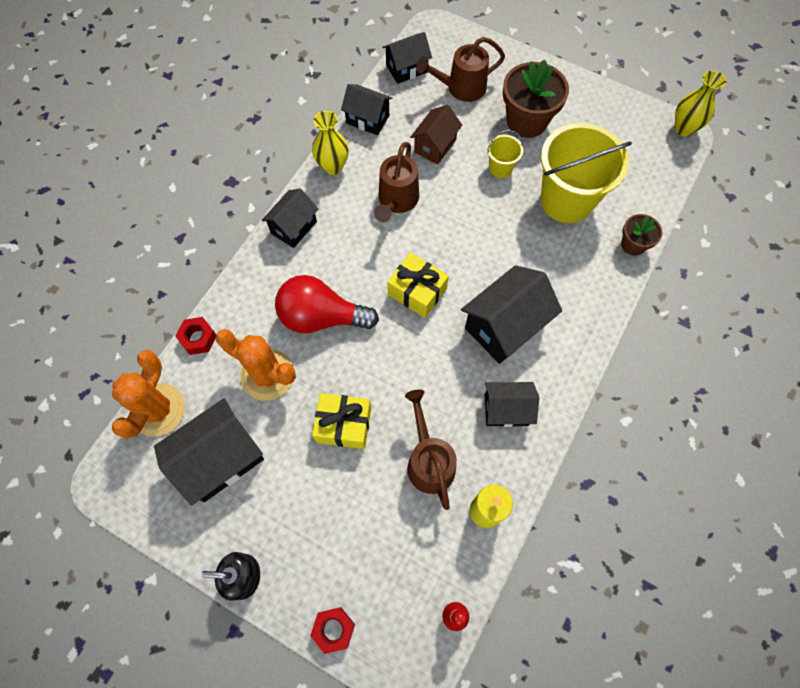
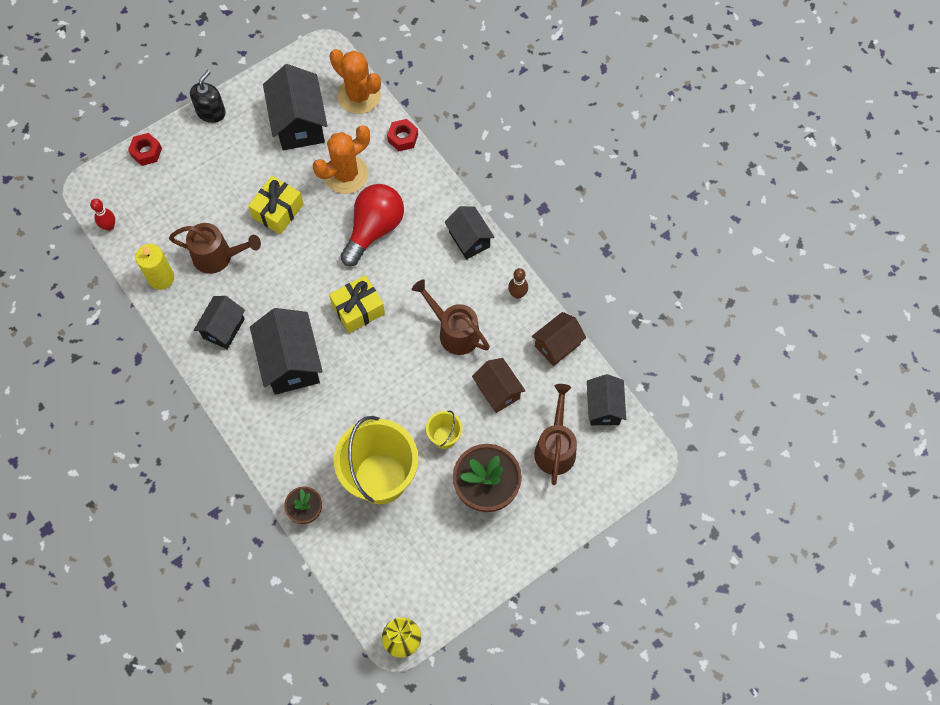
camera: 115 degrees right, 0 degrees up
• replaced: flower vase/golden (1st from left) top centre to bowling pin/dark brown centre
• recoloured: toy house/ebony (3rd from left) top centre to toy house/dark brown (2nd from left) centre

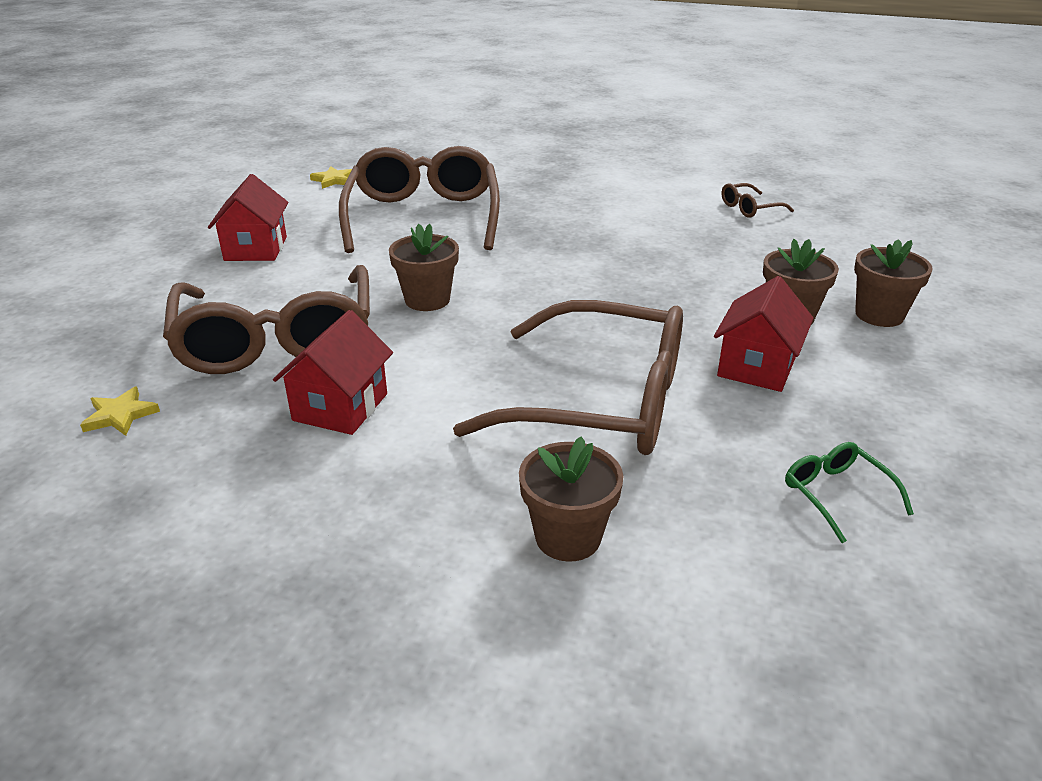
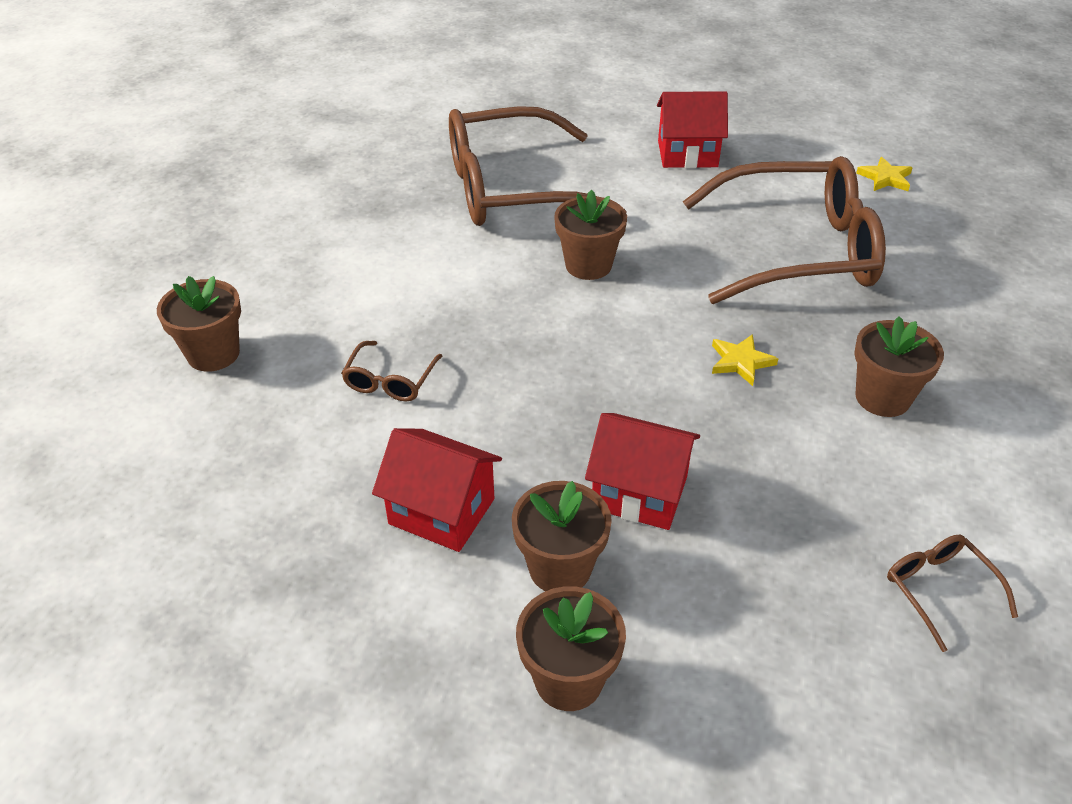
camera: 90 degrees right, 10 degrees up
• resized: glasses/dark brown (3rd from left in the first image) centre = centre x0.40
• moved: toy house/red (2nd from left) middle left to centre
• moved: five-pointed star/golden (1st from left) middle left to middle right
• added: plant pot/dark brown (5th from left) middle right
• removed: glasses/emerald middle right

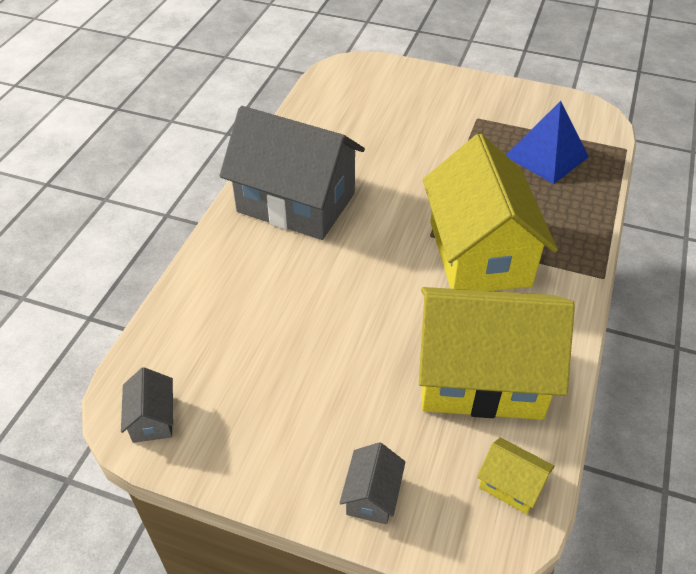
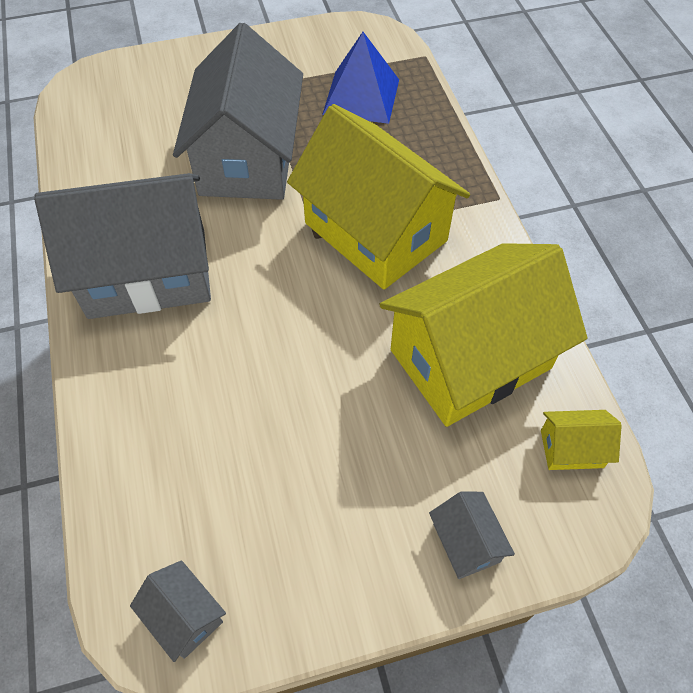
camera: 35 degrees left, 10 degrees up
• added: toy house/gray (3rd from left) top centre

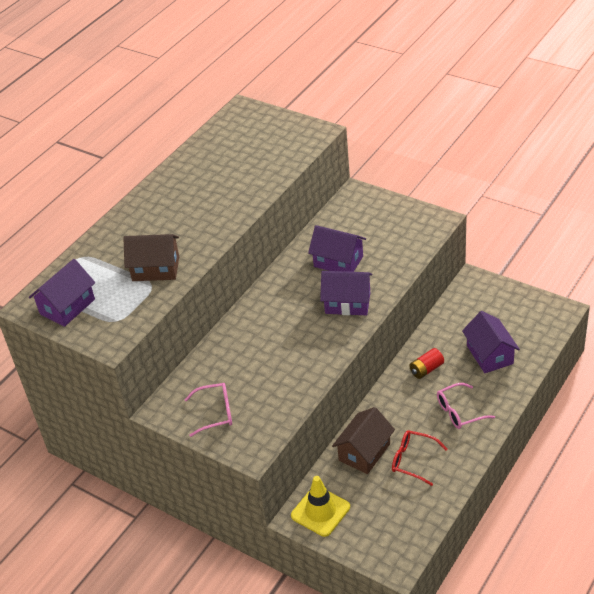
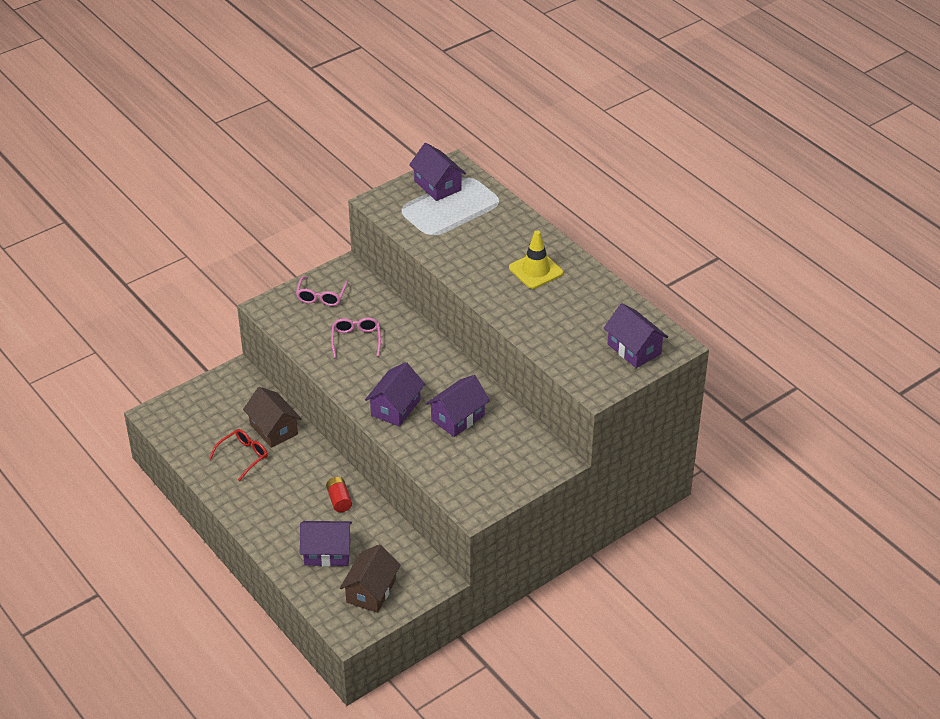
camera: 105 degrees right, 0 degrees up
• moved: glasses/rose-pink (2nd from left) bottom right to centre
• moved: toy house/dark brown (1st from left in the first image) middle left to toy house/dark brown (2nd from left) bottom centre
• moved: traffic cone/golden bottom centre to centre
• added: toy house/royal purple (5th from left) middle right

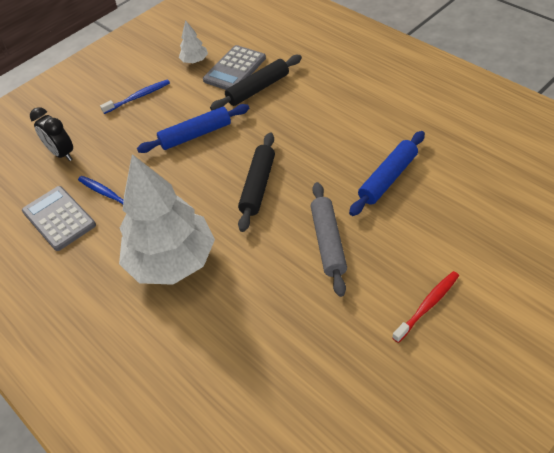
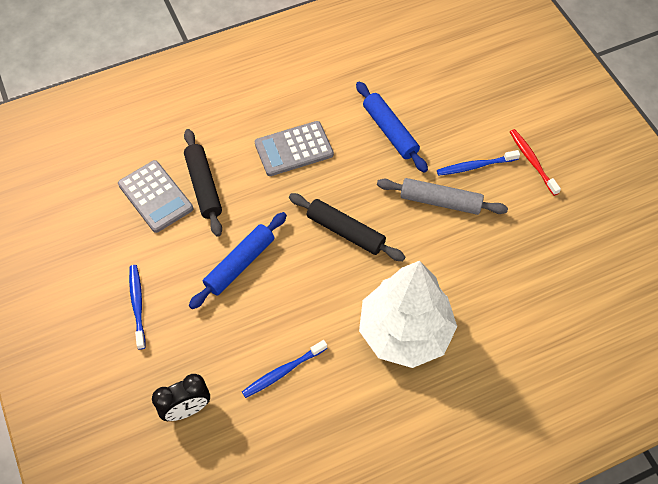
camera: 75 degrees left, 10 degrees up
• turned: pastry roller/cobalt (1st from left) top centre = centre 45 degrees clockwise
• moved: adding machine/gray (1st from left in the first image) middle left to adding machine/gray (2nd from left) top centre
• added: dental brush/cobalt (3rd from left) middle right
• removed: fir tree/pure white (2nd from left) top centre

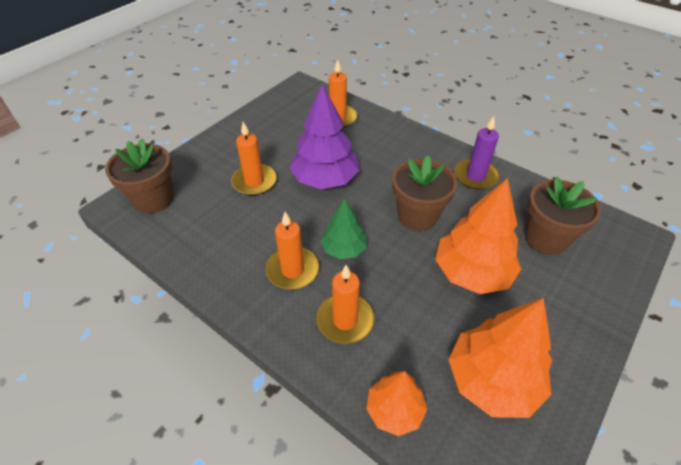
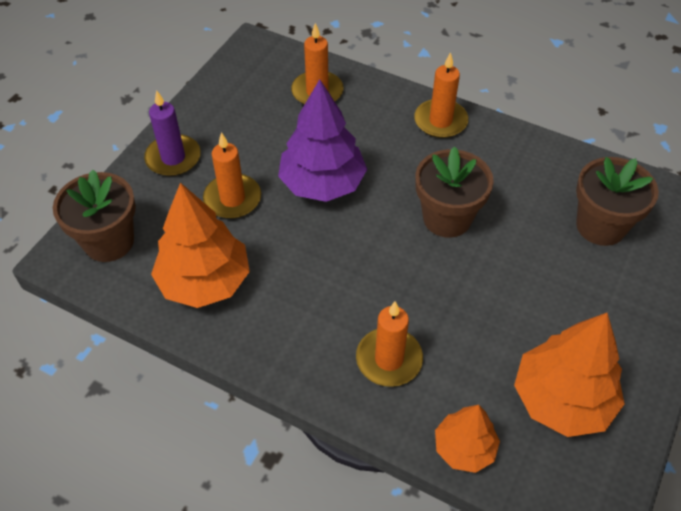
camera: 10 degrees left, 5 degrees up
• moved: candle/royal purple top right to top left
• moved: fir tree/orange (2nd from left in the first image) middle right to fir tree/orange (1st from left) middle left
• moved: candle/orange (2nd from left in the first image) centre to candle/orange (4th from left) top centre
• removed: fir tree/emerald centre

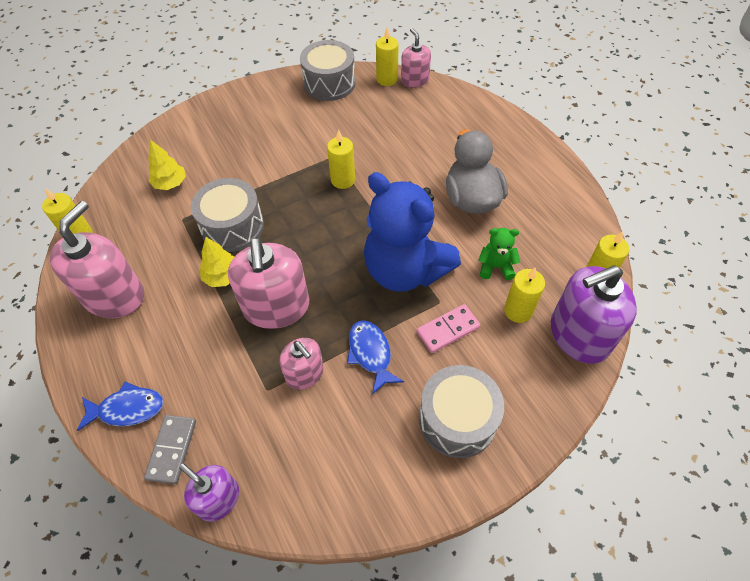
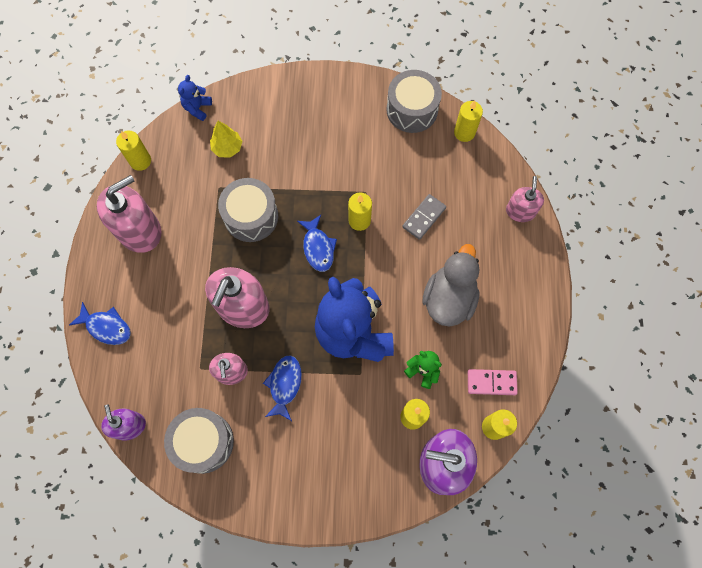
camera: 30 degrees right, 15 degrees up
• moved: toy drum/gray (3rd from left in the first image) bottom centre to toy drum/gray (1st from left) bottom left
• added: teddy/cobalt (1st from left) top left
• added: fish/cobalt (3rd from left) centre
• moved: domino/gray bottom left to centre
• moved: domino/rose-pink centre to bottom right
• moved: soap pump/rose-pink (4th from left) top centre to middle right
• removed: fir tree/golden (2nd from left) middle left

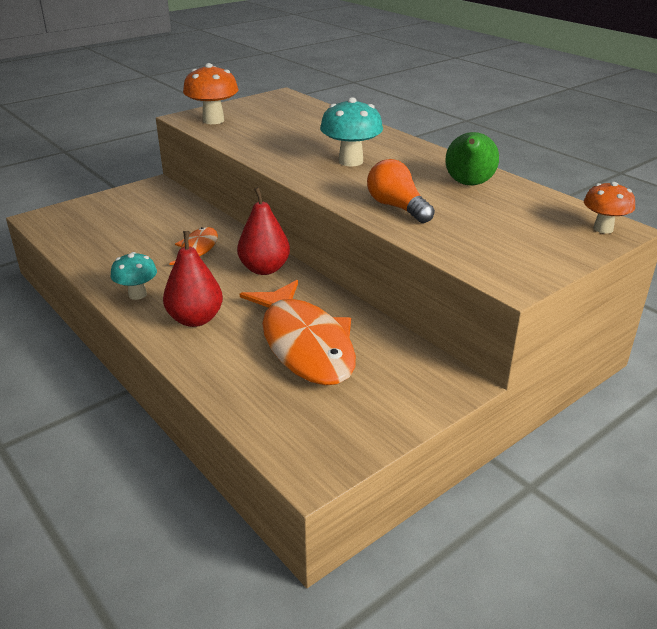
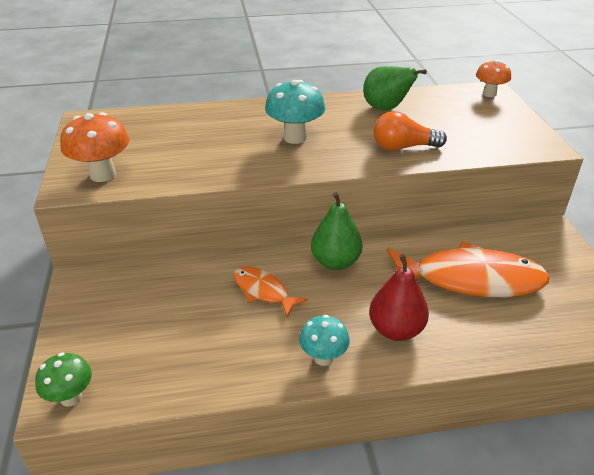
camera: 60 degrees left, 5 degrees up
• added: toadstool/emerald bottom left
• recoloured: pear fruit/red (2nd from left) centre to pear fruit/emerald (1st from left) centre

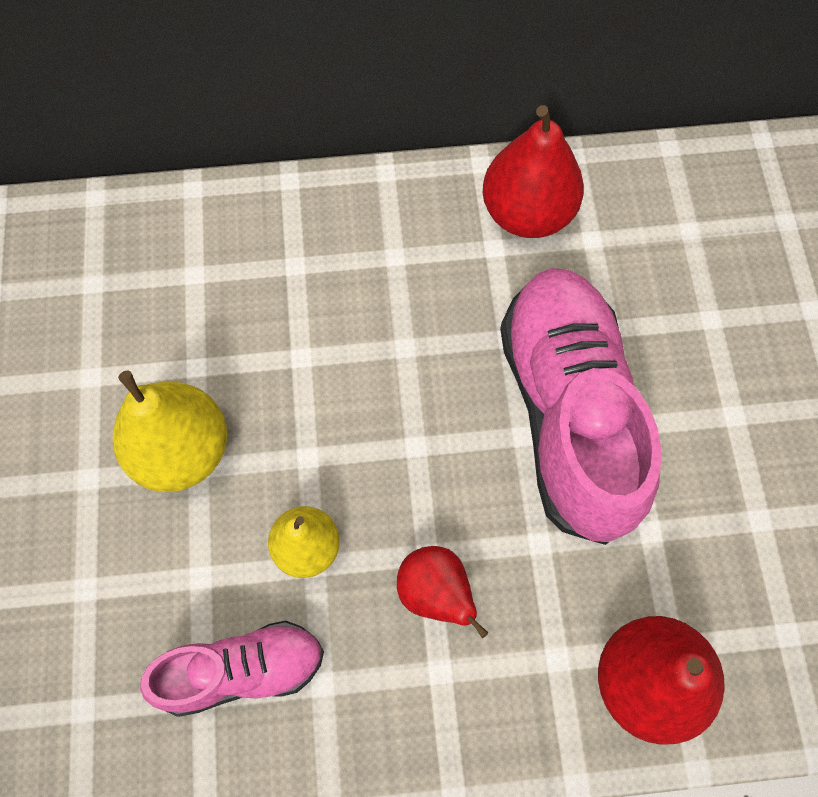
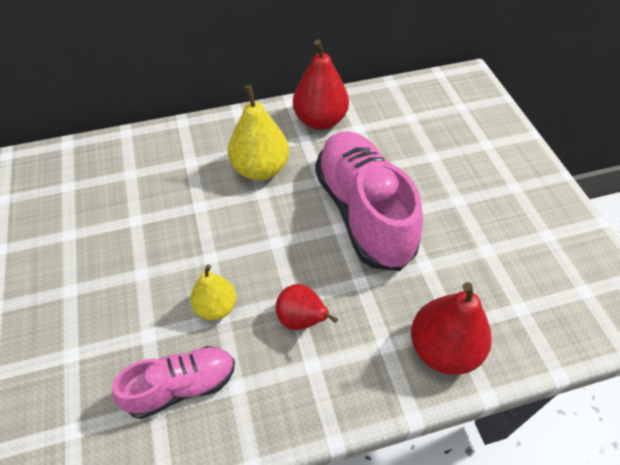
camera: 10 degrees left, 15 degrees down
• moved: pear fruit/golden (1st from left in the first image) middle left to pear fruit/golden (2nd from left) top centre

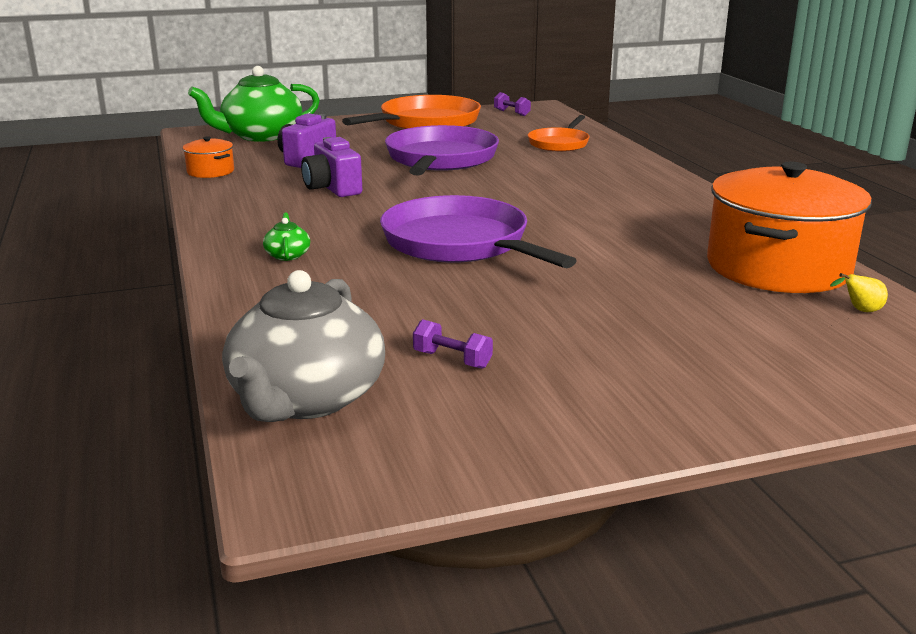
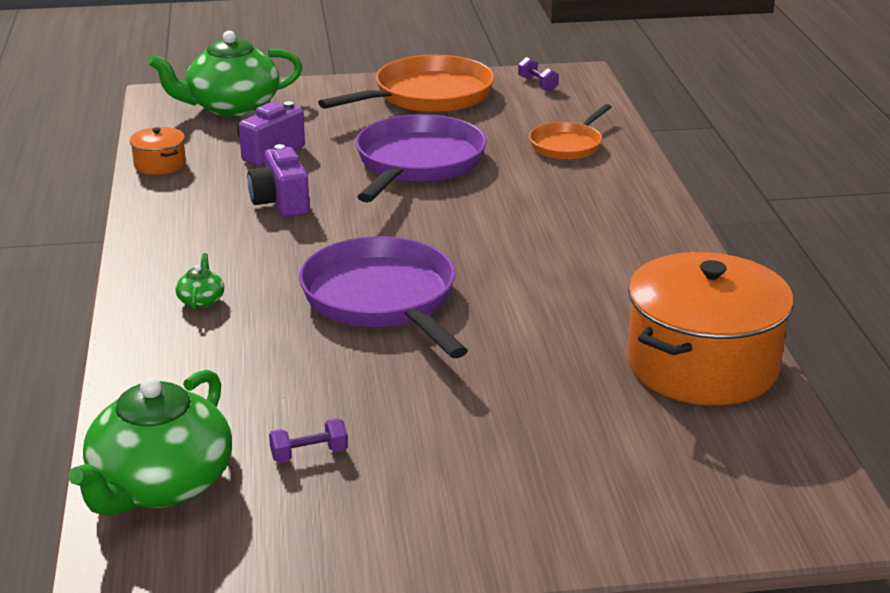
camera: 10 degrees right, 5 degrees up
• recoloured: teapot/gray middle left to teapot/emerald (1st from left) bottom left
• turned: hand weight/royal purple (1st from left) centre = bottom centre 60 degrees counterclockwise
• removed: pear fruit/golden middle right

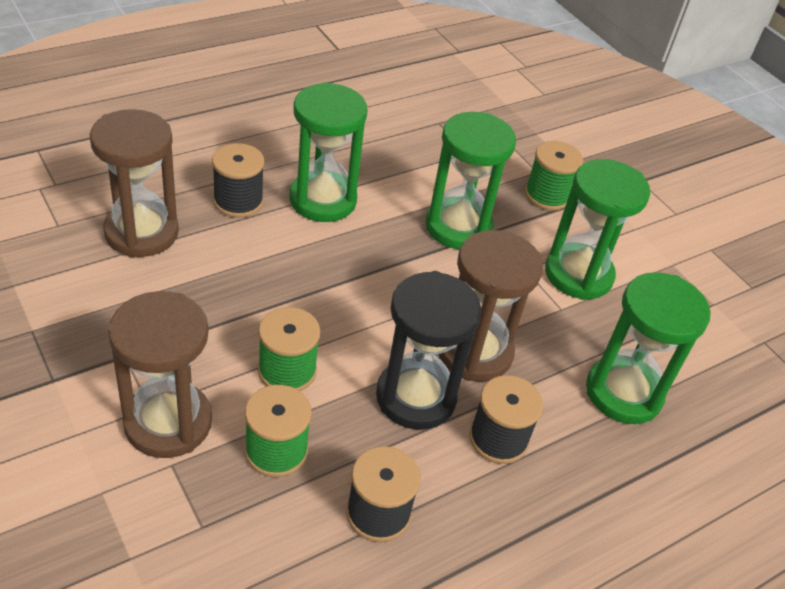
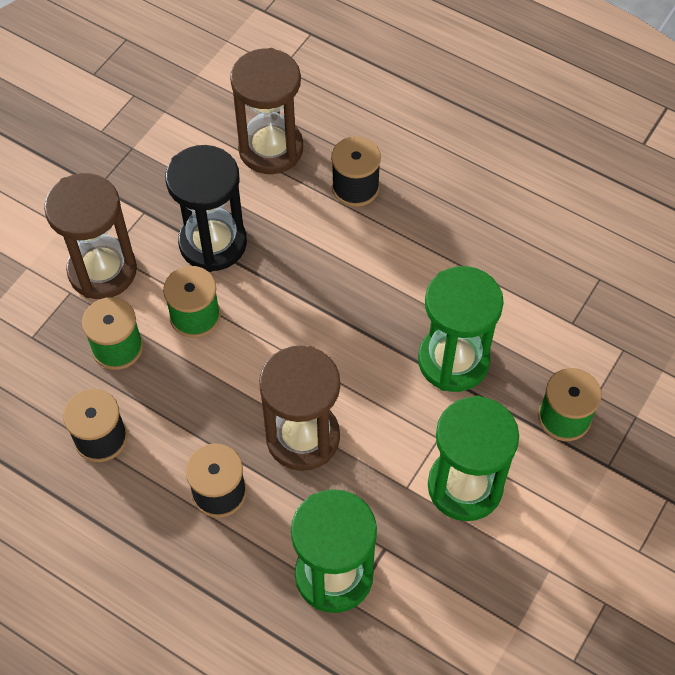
camera: 70 degrees right, 15 degrees up
• moved: sand timer/ebony centre to top left
• removed: sand timer/emerald (1st from left) top centre

